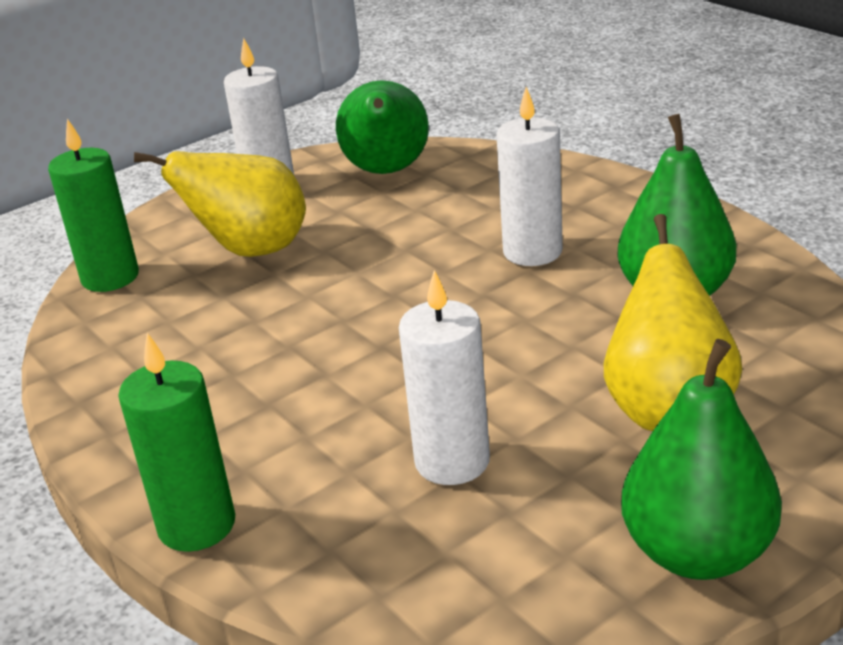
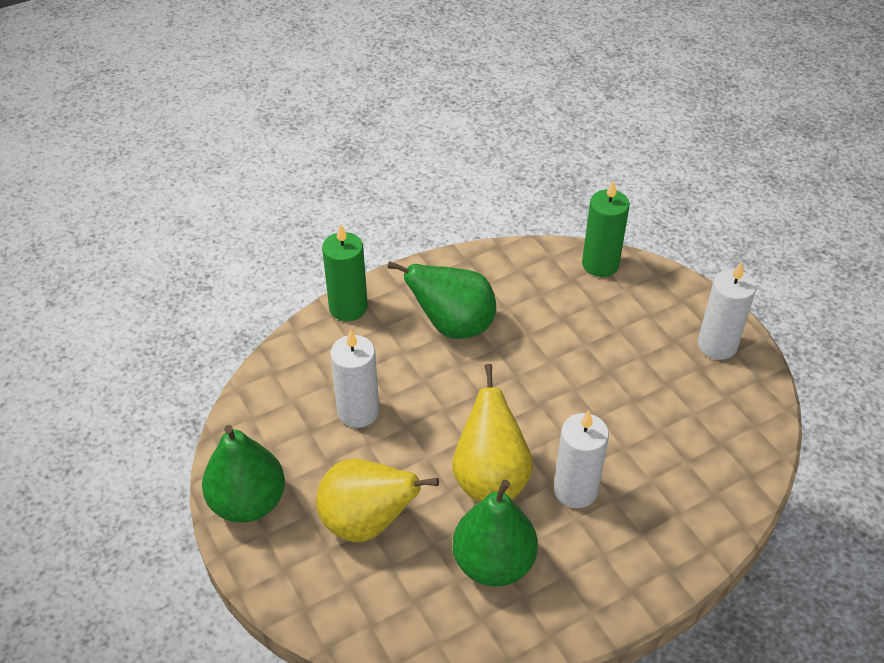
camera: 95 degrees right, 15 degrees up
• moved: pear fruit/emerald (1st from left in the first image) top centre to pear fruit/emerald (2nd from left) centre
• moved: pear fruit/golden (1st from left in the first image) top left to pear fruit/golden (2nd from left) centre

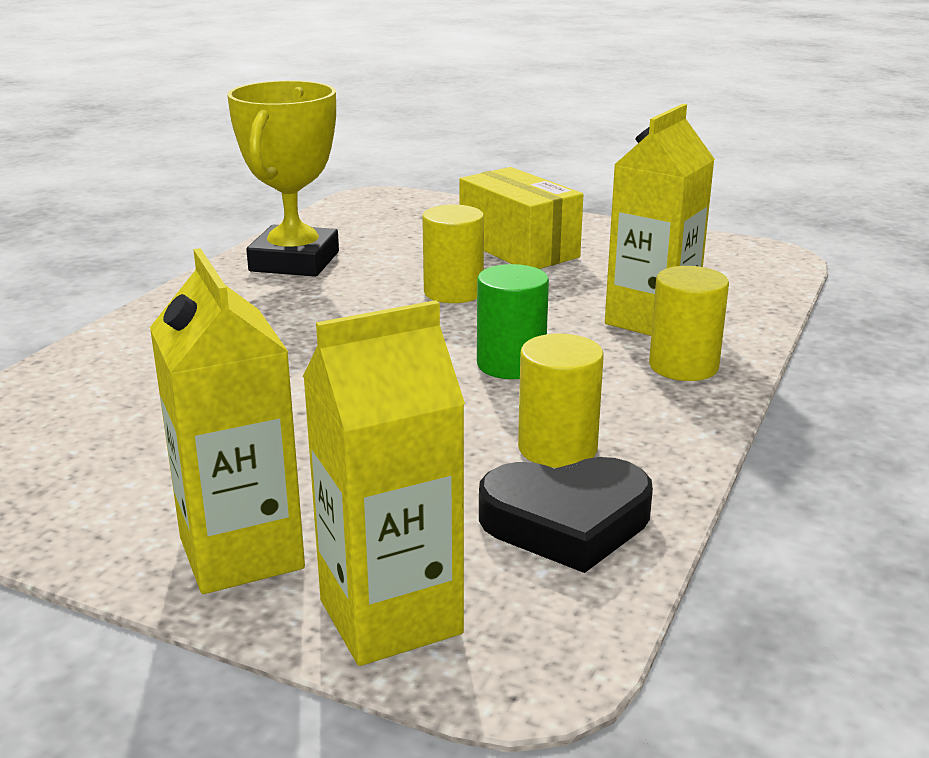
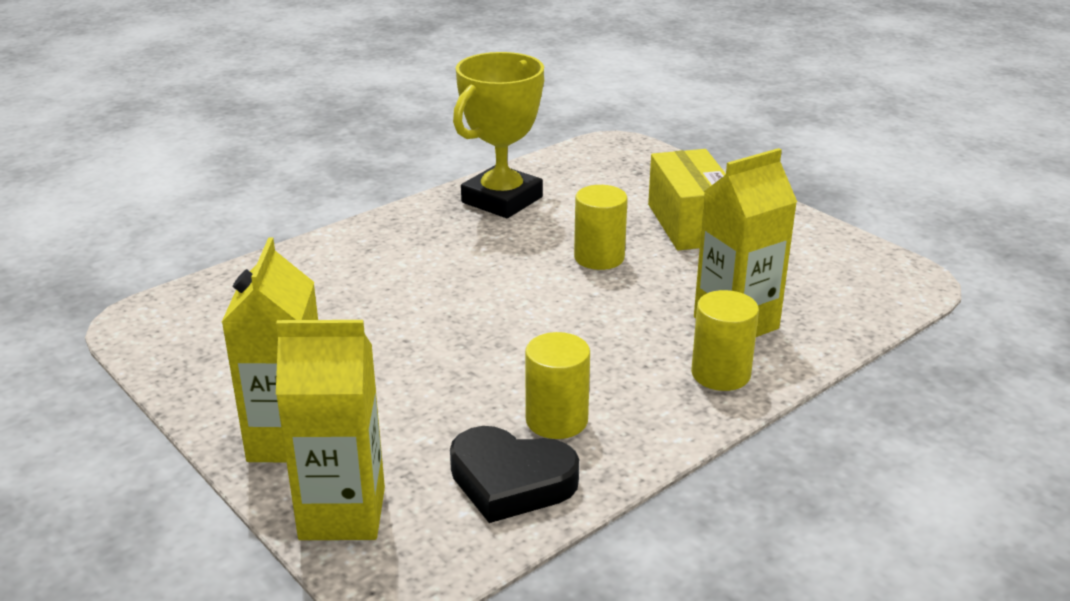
camera: 25 degrees right, 5 degrees up
• removed: cylinder/emerald centre

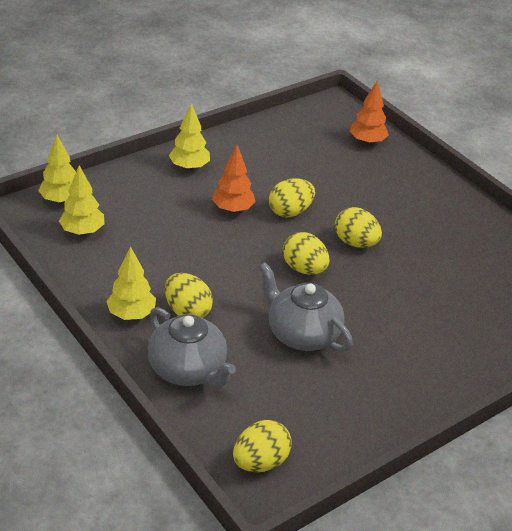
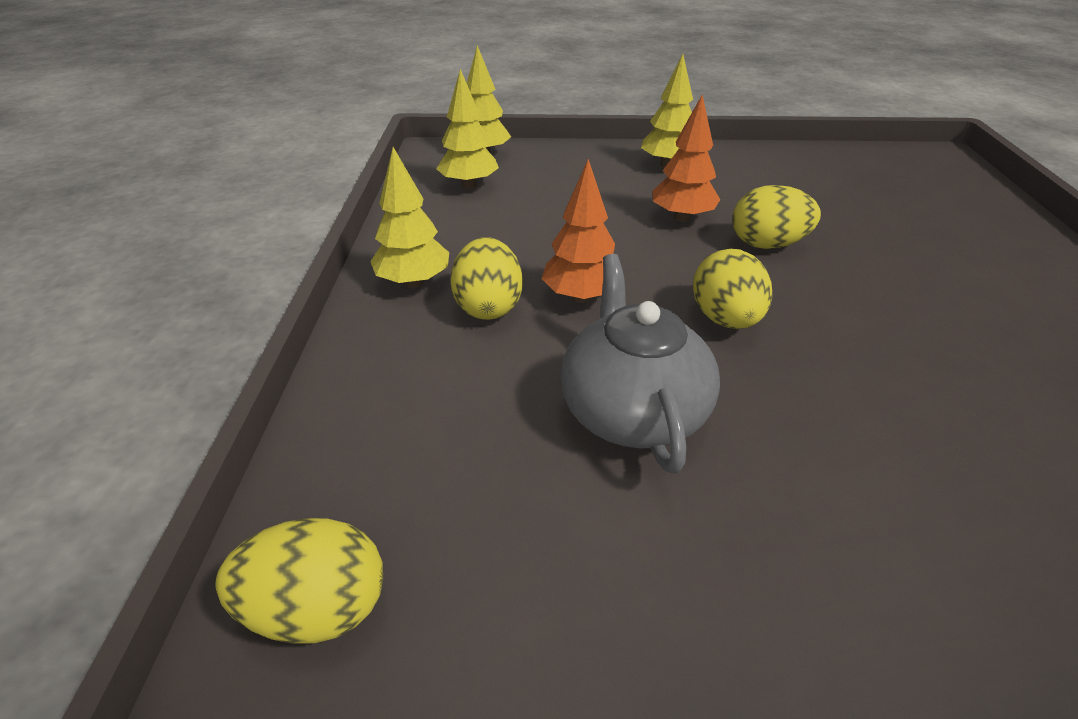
camera: 40 degrees right, 0 degrees up
• moved: fir tree/orange (2nd from left in the first image) top right to fir tree/orange (1st from left) top centre
• removed: teapot/gray (1st from left) centre
• removed: egg/golden (5th from left) middle right

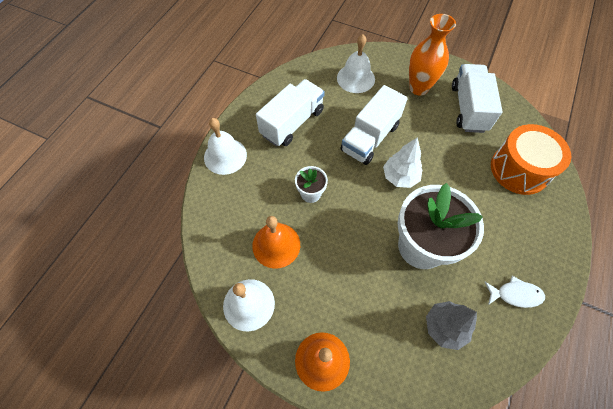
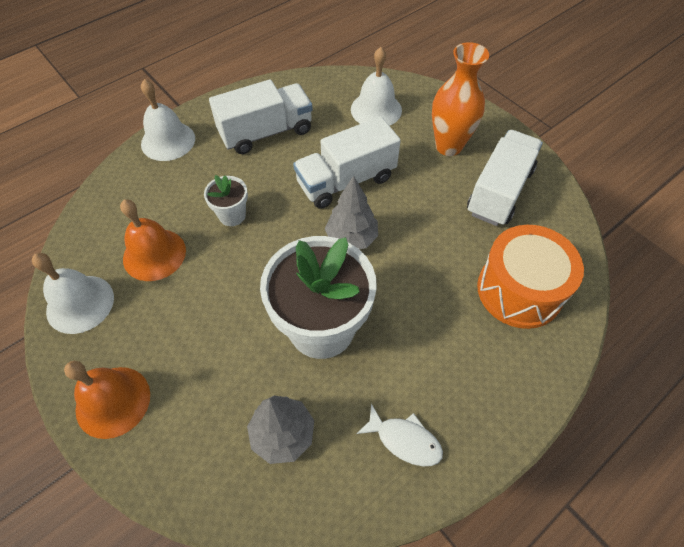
camera: 25 degrees right, 5 degrees down
• recoloured: fir tree/pure white centre to fir tree/gray (2nd from left) centre

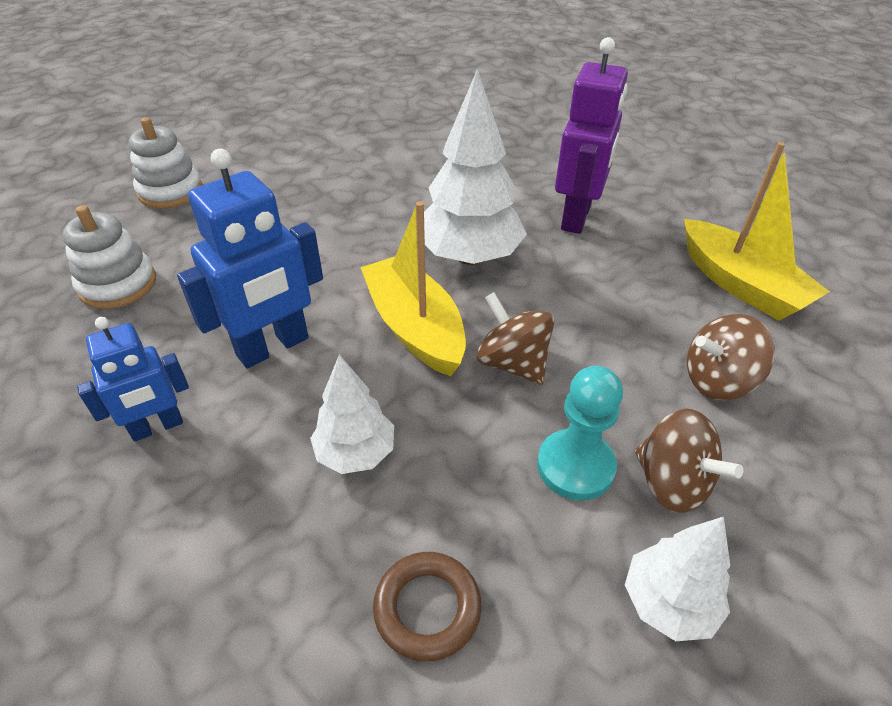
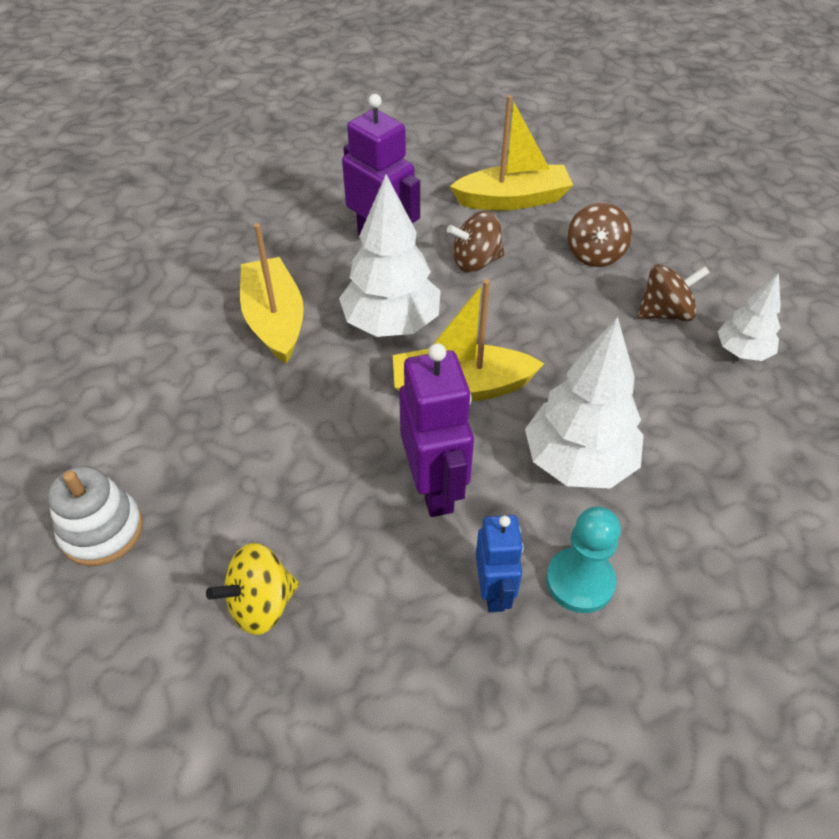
camera: 65 degrees left, 5 degrees up
• replaced: stacking toy/pure white (1st from left) middle left to toy top/golden bottom left
• added: toy boat/golden (1st from left) middle left
• recoloured: toy robot/cobalt (2nd from left) middle left to toy robot/royal purple (2nd from left) centre
• moved: toy top/dark brown (1st from left) centre to top centre
• resized: fir tree/pure white (1st from left in the first image) centre = middle right x1.74
• moved: chess pawn/teal centre to bottom right
• removed: torus/dark brown bottom centre

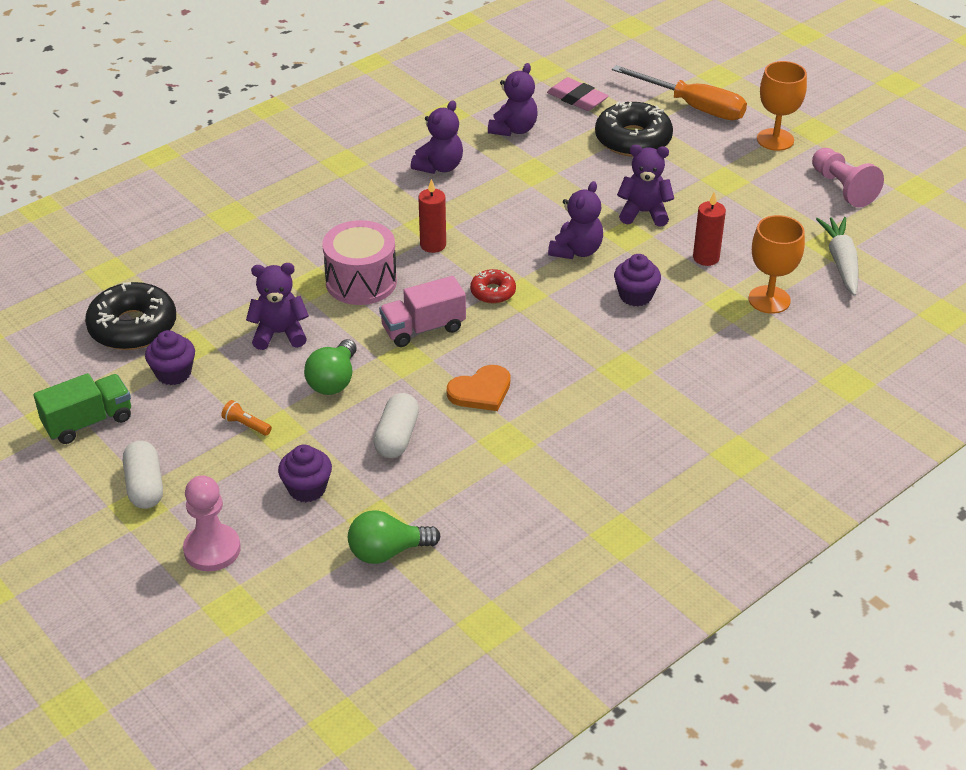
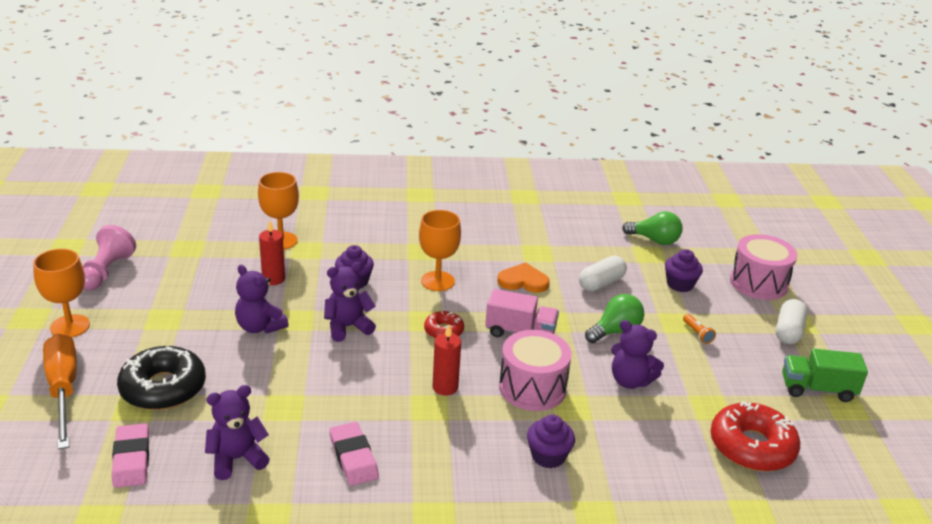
camera: 145 degrees left, 10 degrees down
• replaced: teddy/royal purple (2nd from left) top centre to pencil eraser/rose-pink (2nd from left) bottom centre
• added: wine glass/orange (3rd from left) centre
• moved: muffin/royal purple (1st from left in the first image) middle left to muffin/royal purple (2nd from left) bottom centre
• recoloured: donut/ebony (1st from left) middle left to donut/red (2nd from left) bottom right
• replaced: chess pawn/rose-pink (1st from left) bottom left to toy drum/rose-pink (2nd from left) middle right
• removed: toy carrot/pure white top right

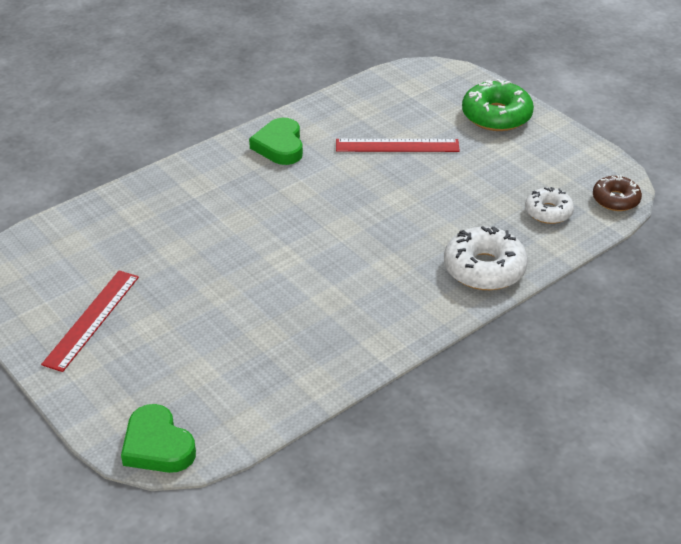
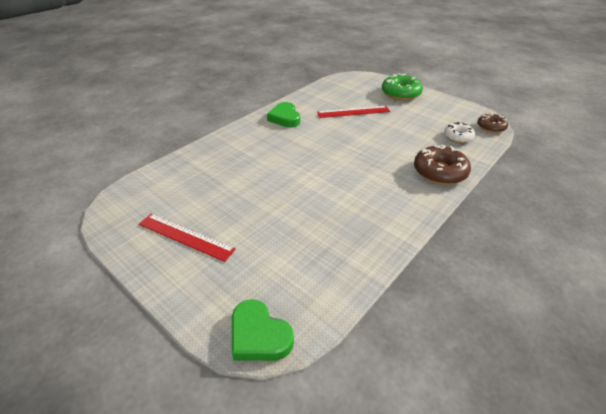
camera: 10 degrees left, 0 degrees up
• turned: measuring stick/red (1st from left) middle left = middle left 75 degrees counterclockwise
• recoloured: donut/pure white (1st from left) middle right to donut/dark brown (1st from left) middle right

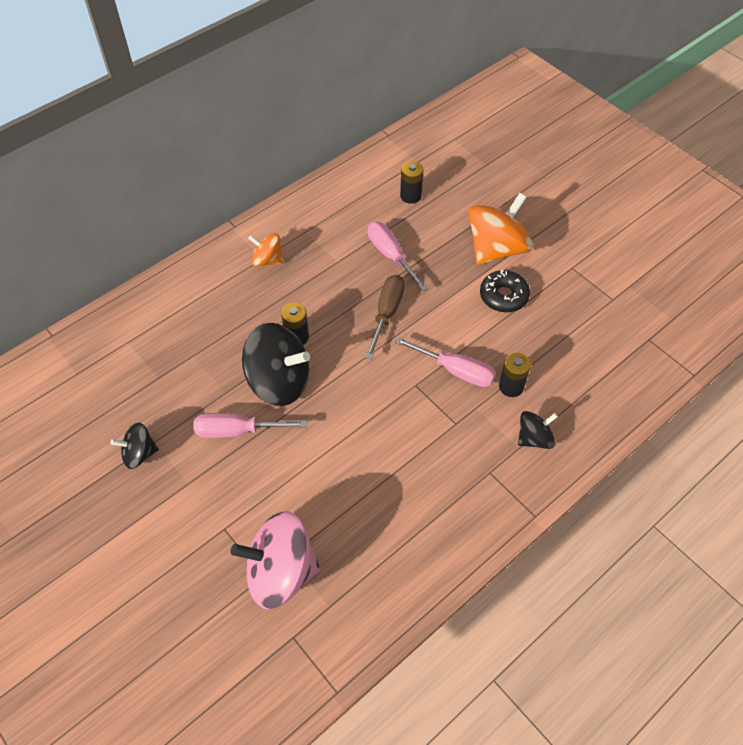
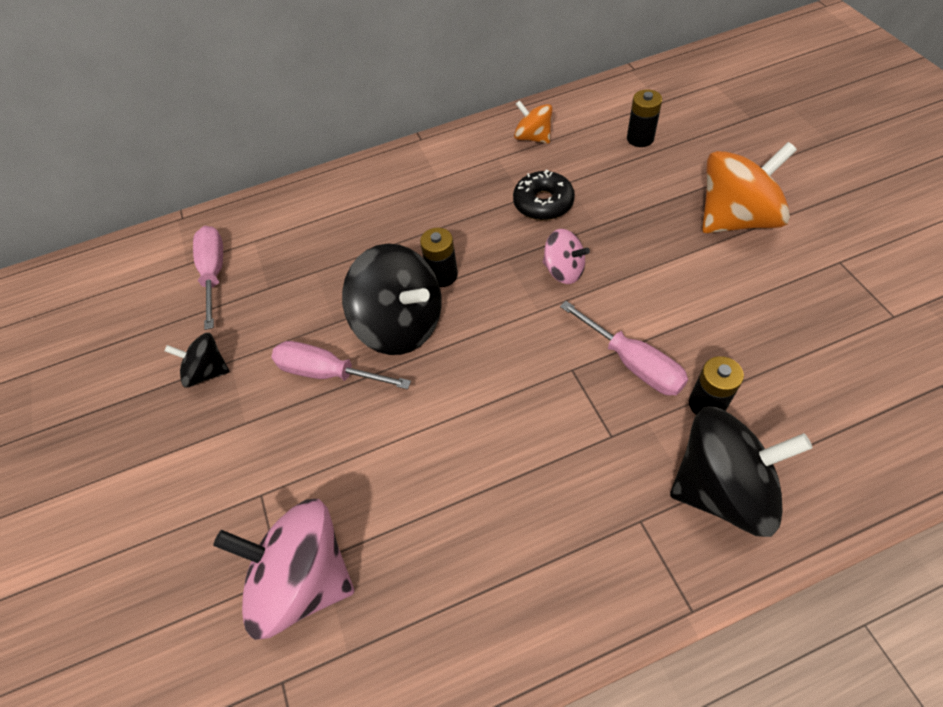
camera: 25 degrees right, 0 degrees up
• moved: hand screwdriver/rose-pink (2nd from left in the first image) centre to hand screwdriver/rose-pink (1st from left) middle left
• moved: donut/ebony middle right to top centre
• moved: toy top/orange (1st from left) centre to top centre
• replaced: hand screwdriver/dark brown centre to toy top/rose-pink (2nd from left) centre
• resized: toy top/ebony (3rd from left) middle right = middle right x1.87

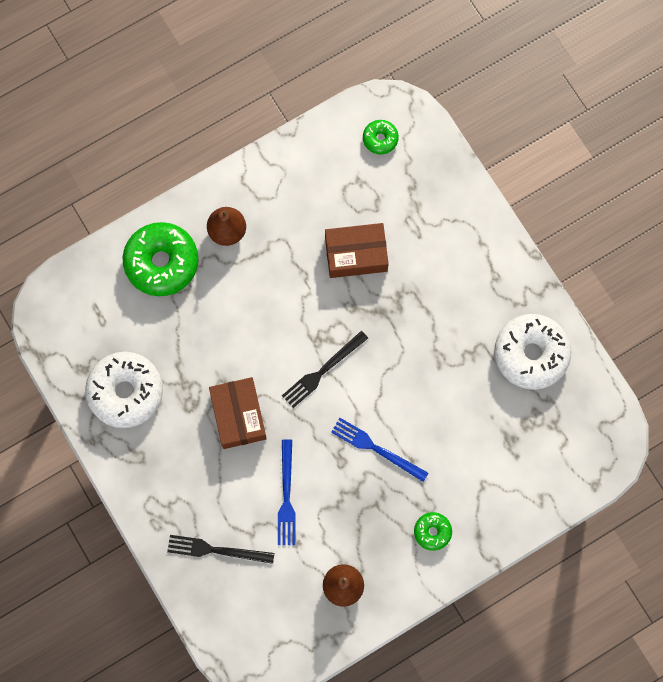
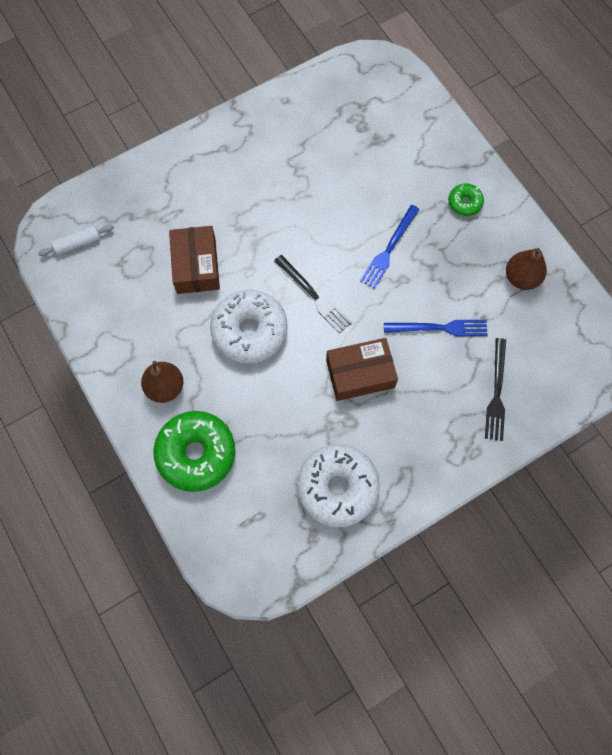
camera: 90 degrees left, 5 degrees down
• replaced: donut/emerald (2nd from left) top centre to pastry roller/pure white top left
• moved: donut/pure white (2nd from left in the first image) middle right to donut/pure white (1st from left) centre

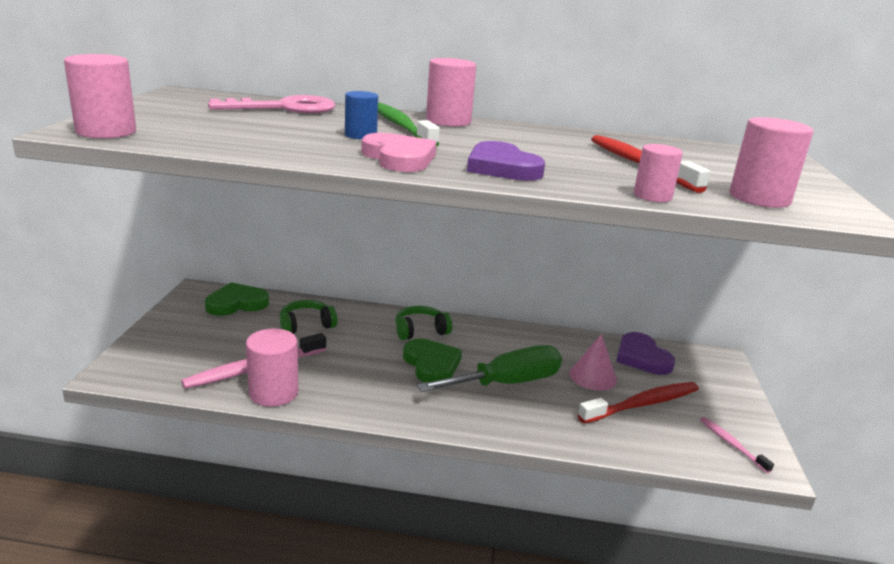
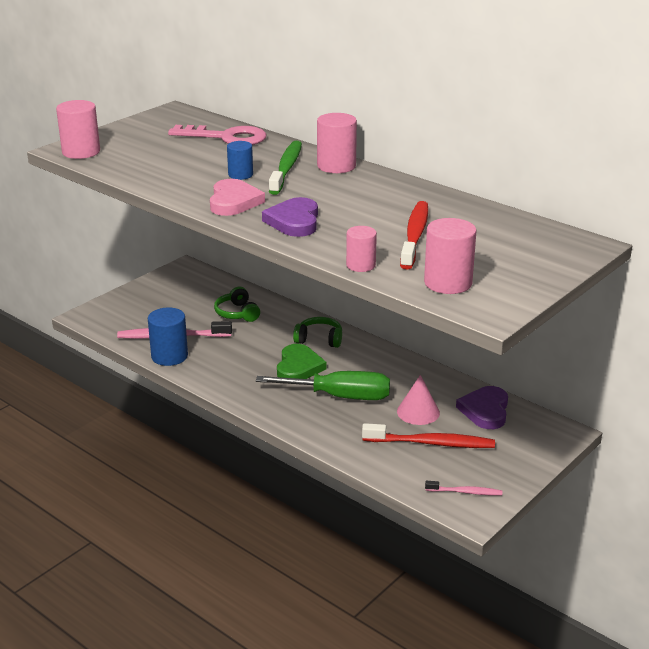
camera: 35 degrees right, 5 degrees up
• recoloured: cylinder/rose-pink (2nd from left) middle left to cylinder/cobalt (1st from left) middle left
• turned: over-ear headphones/emerald (1st from left) centre = centre 120 degrees counterclockwise
• turned: dental brush/rose-pink (2nd from left) bottom right = bottom right 90 degrees clockwise
• removed: heart shape/emerald (1st from left) middle left

